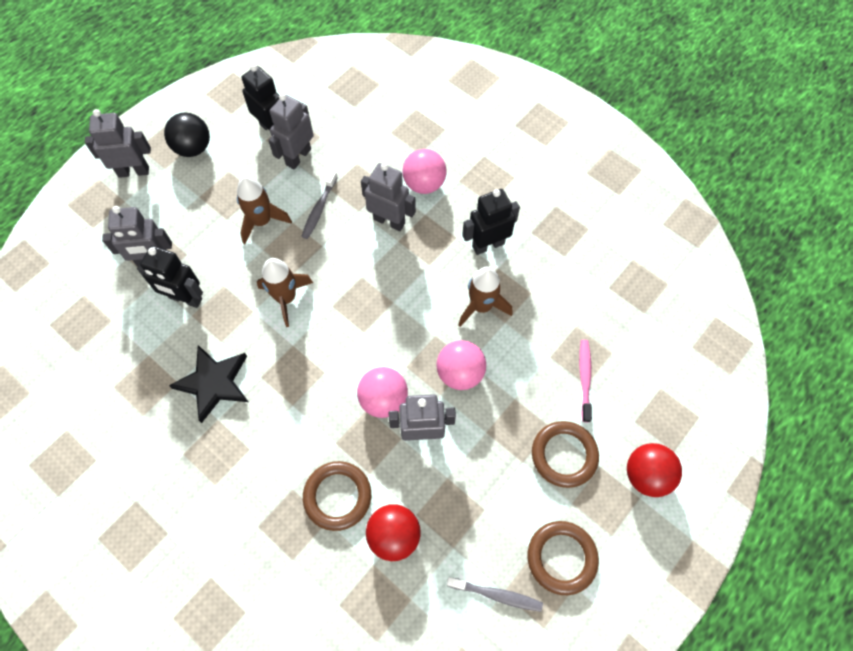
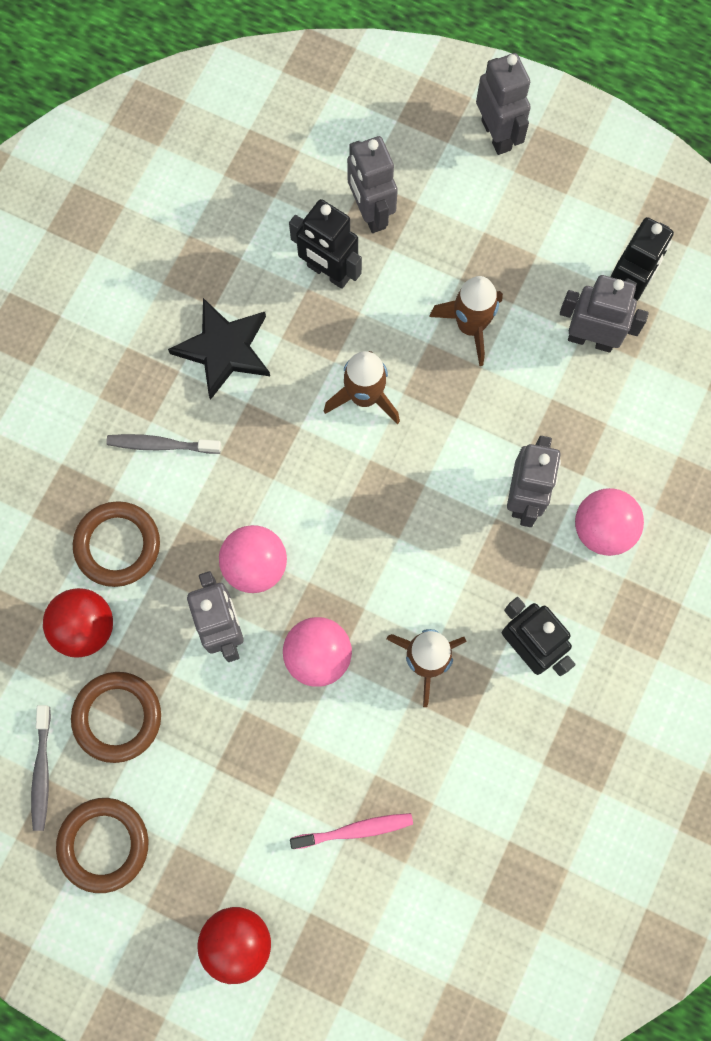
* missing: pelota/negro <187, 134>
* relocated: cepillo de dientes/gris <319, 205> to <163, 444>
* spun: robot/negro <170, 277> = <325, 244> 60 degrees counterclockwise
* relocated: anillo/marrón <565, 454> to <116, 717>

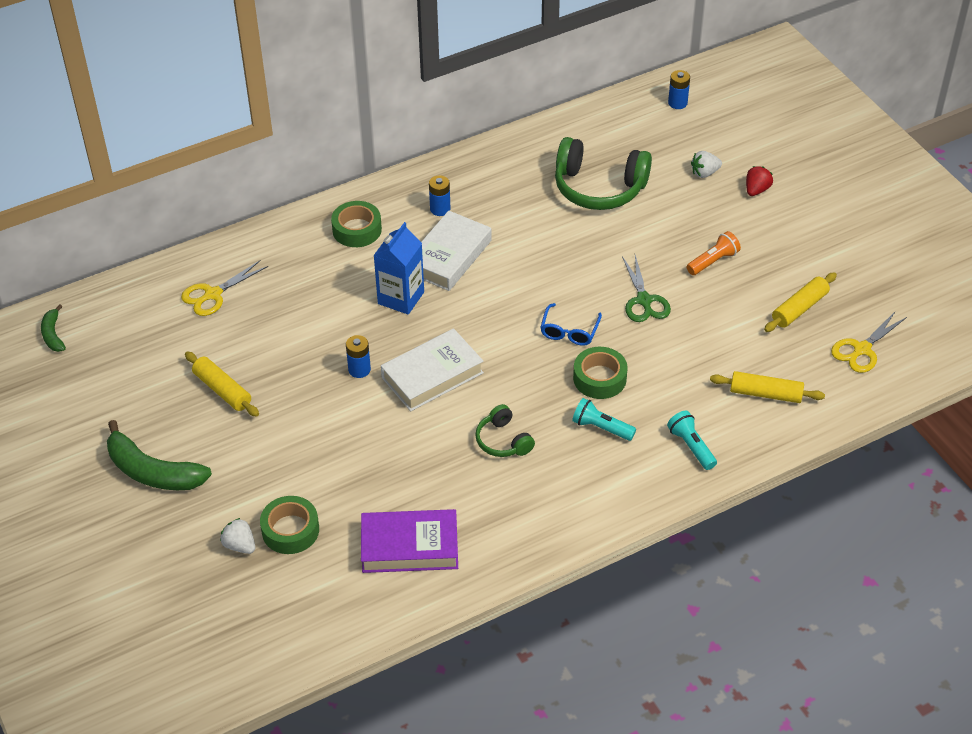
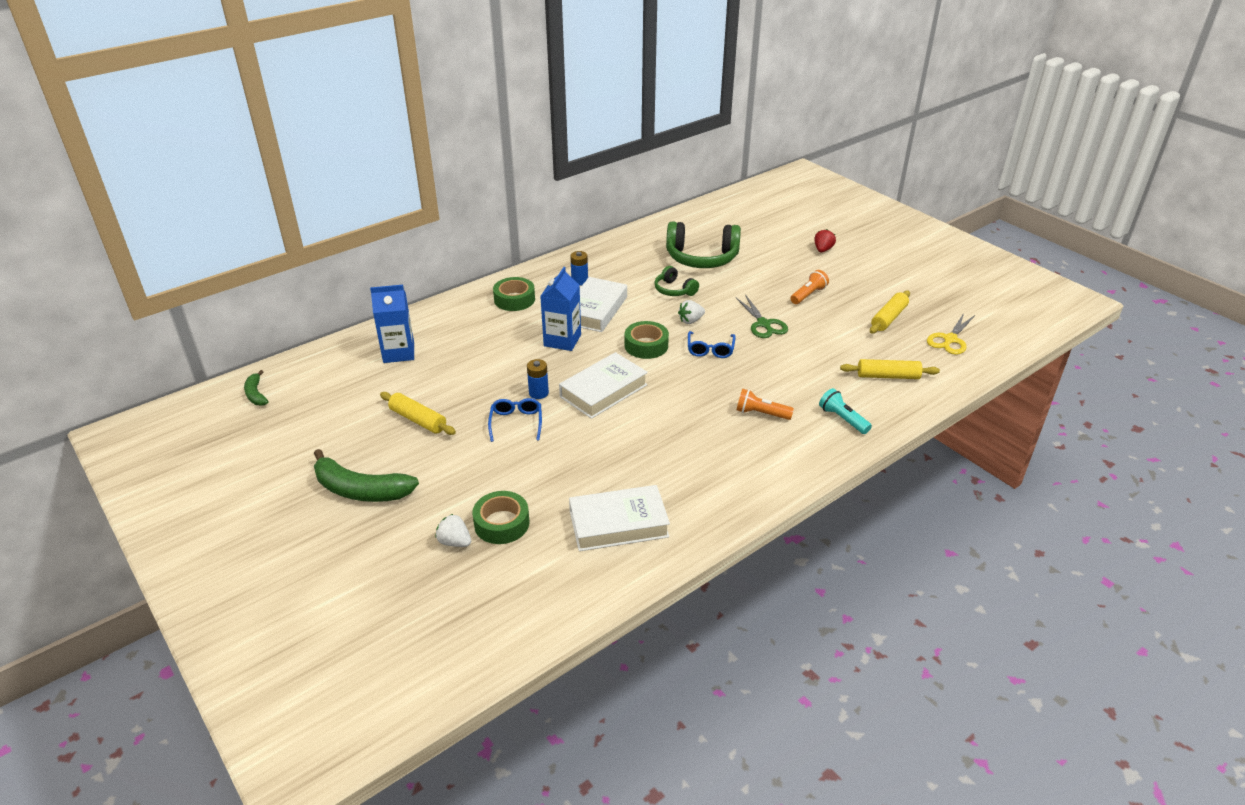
* missing: pila/azul <679, 89>
* relocated: fresa/blanco <706, 164> to <691, 312>
* exchanged: tijeras/amarillo <224, 288> to cartón de leche/azul <392, 324>
* relocated: cinta adhesiva/verde <600, 373> to <647, 340>
* colour: lámpara de mano/turquesa <604, 419> to lámpara de mano/naranja <765, 404>
* relocated: auriculares/verde <505, 430> to <676, 281>
* colour: libro/morado <409, 541> to libro/blanco <619, 518>
* appeared: gafas/azul <515, 420>

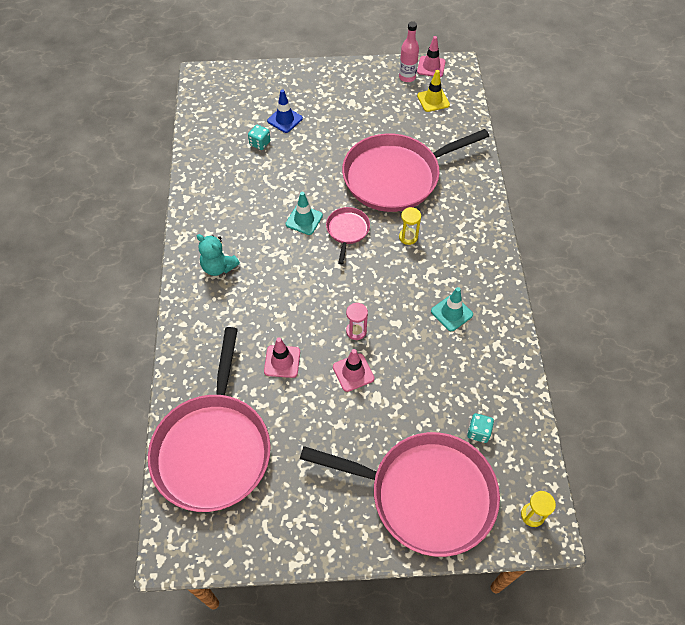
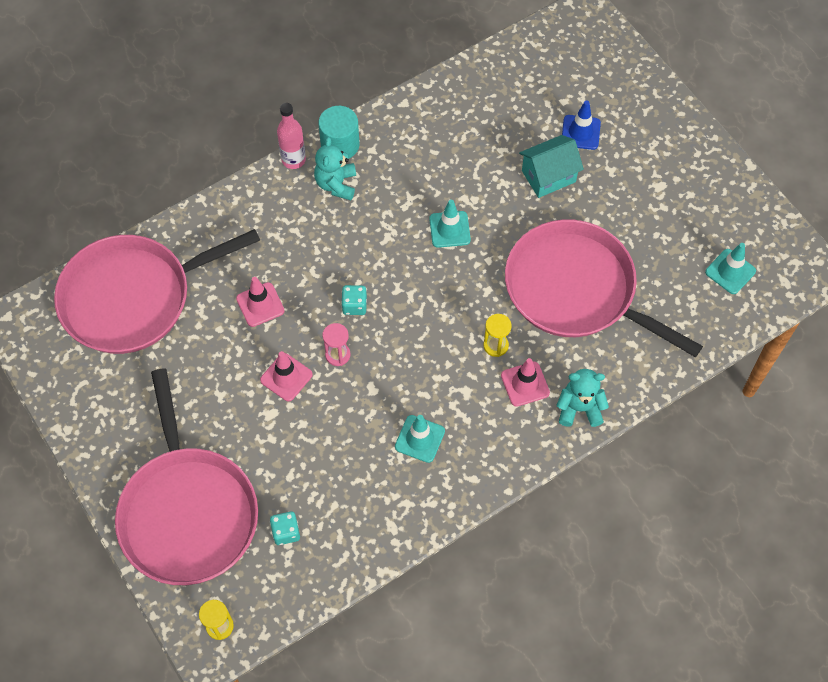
* relocated: botella/rosa <409, 51> to <291, 136>
* relocated: cono de tráfico/rosa <431, 56> to <525, 382>
* colour: cono de tráfico/amarillo <433, 91> to cono de tráfico/turquesa <730, 268>
* relocated: dado/turquesa <259, 137> to <354, 300>
* missing: sartén/rosa <348, 235>
* appeared: cilindro/turquesa <339, 132>
* appeared: casa/turquesa <551, 166>
* appeared: osito/turquesa <583, 398>

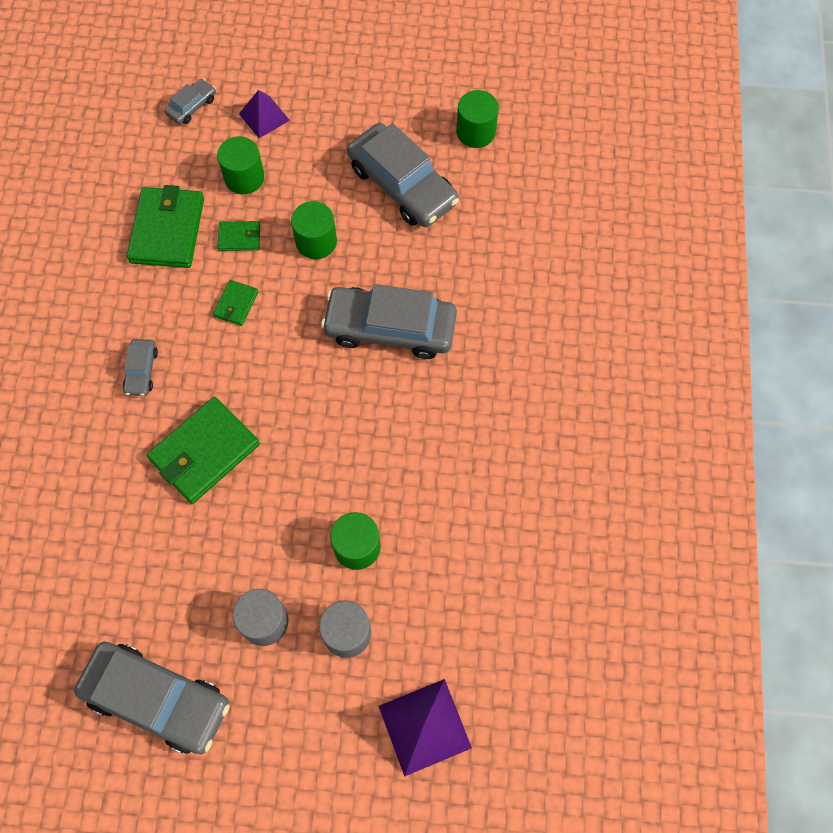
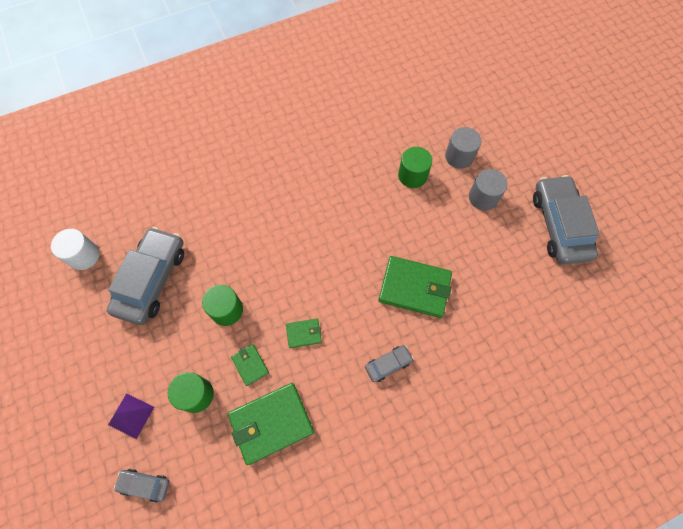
* colour: cilindro/verde <477, 119> to cilindro/blanco <75, 249>
* missing: coche/gris <389, 321>
* missing: pirámide/morado <425, 728>

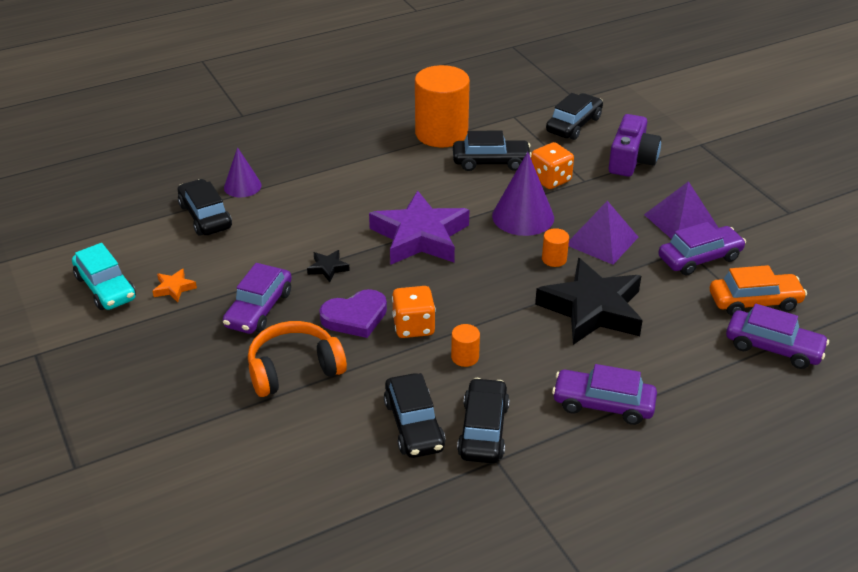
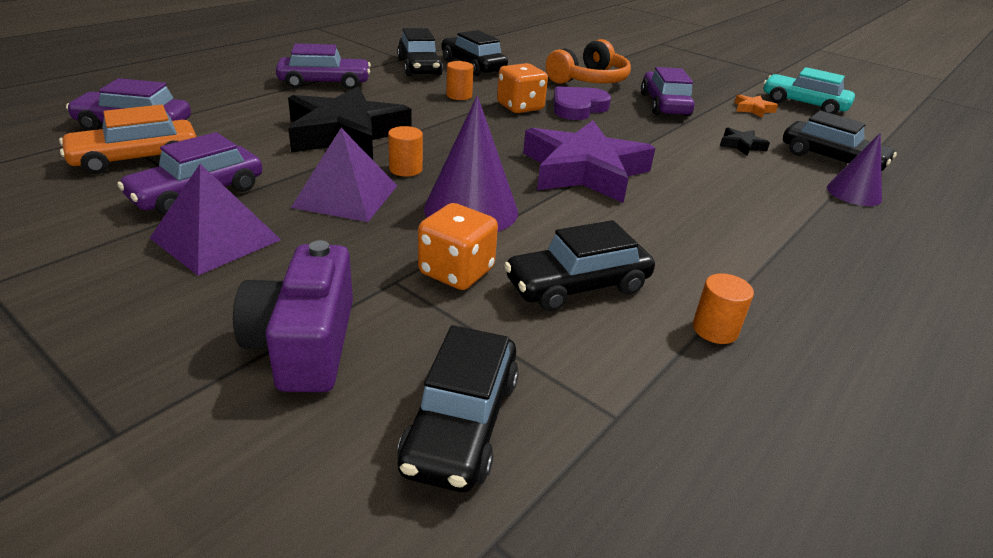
* size: cilindro/naranja <442, 106> = <723, 308> x0.41
* relocated: estrella/negro <328, 266> to <745, 141>

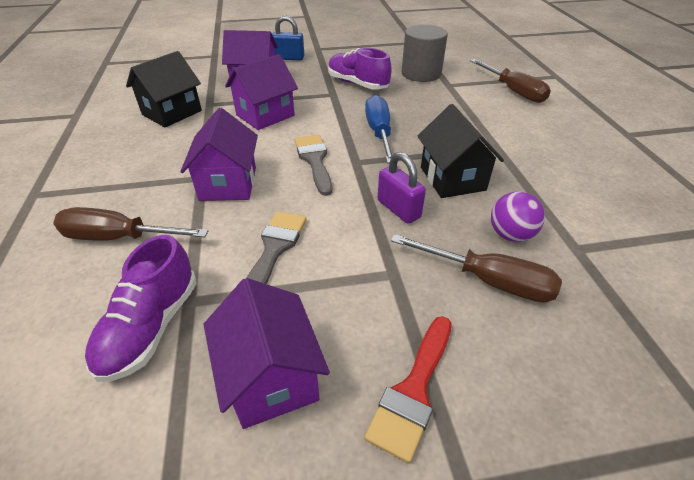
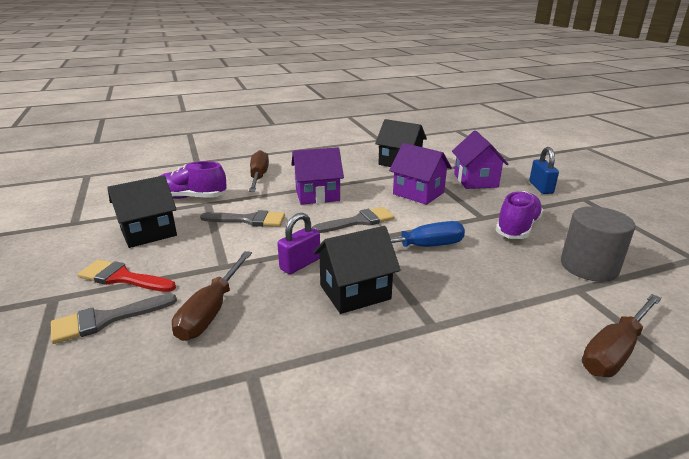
* missing: pelota/morado <518, 216>
* colour: casa/morado <267, 353> to casa/negro <142, 211>
* appeared: pincel/gris <114, 318>

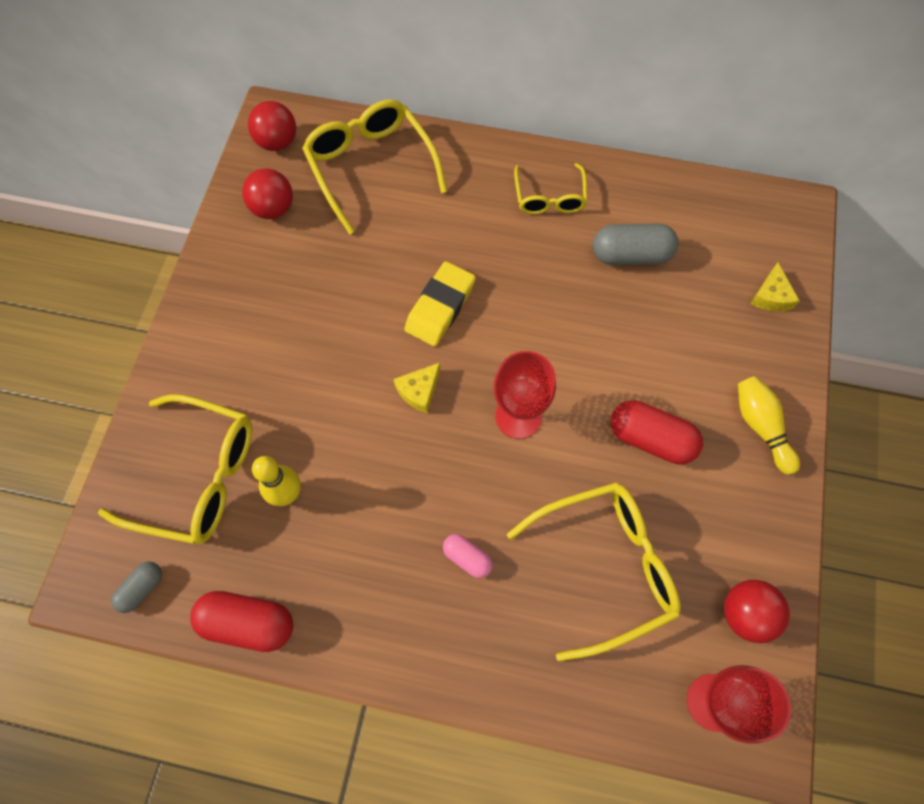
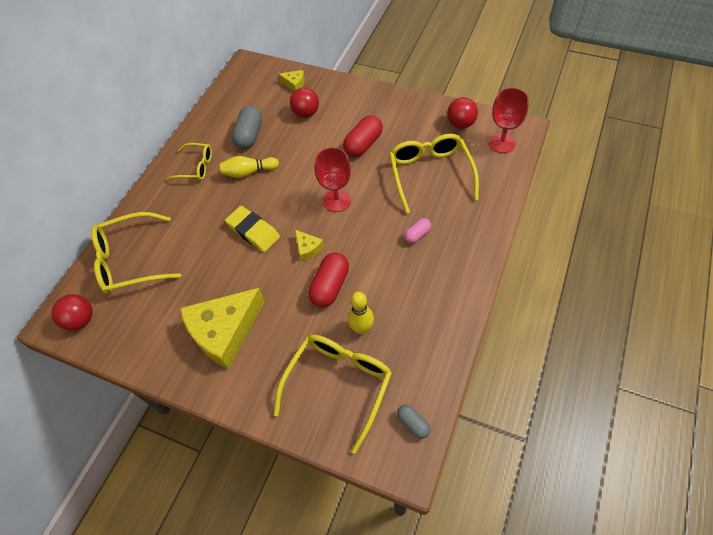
* relocated: pelota/rojo <267, 193> to <304, 102>
* relocated: bolo/amarillo <769, 425> to <249, 167>
* relocated: cápsula/rojo <241, 621> to <328, 280>
* appeared: queso/amarillo <222, 328>

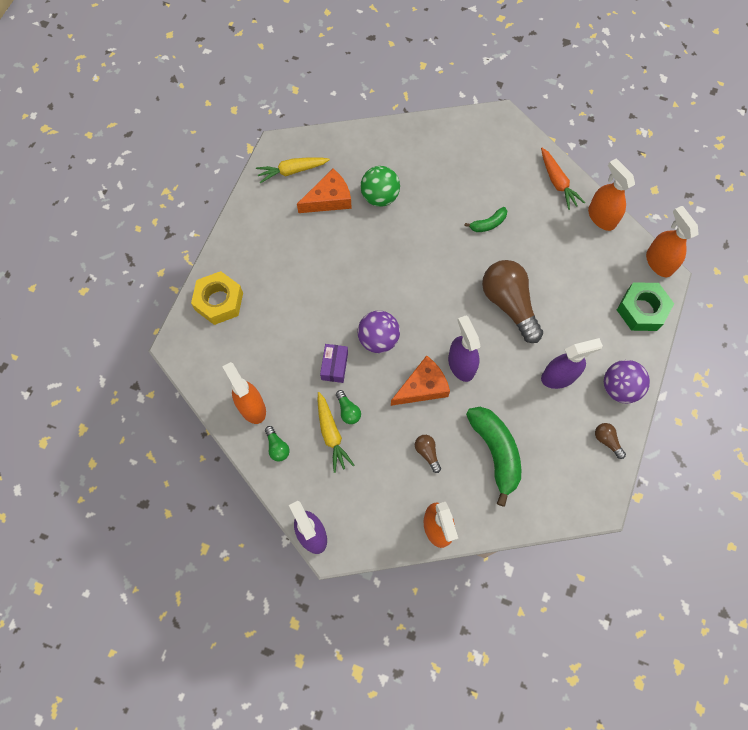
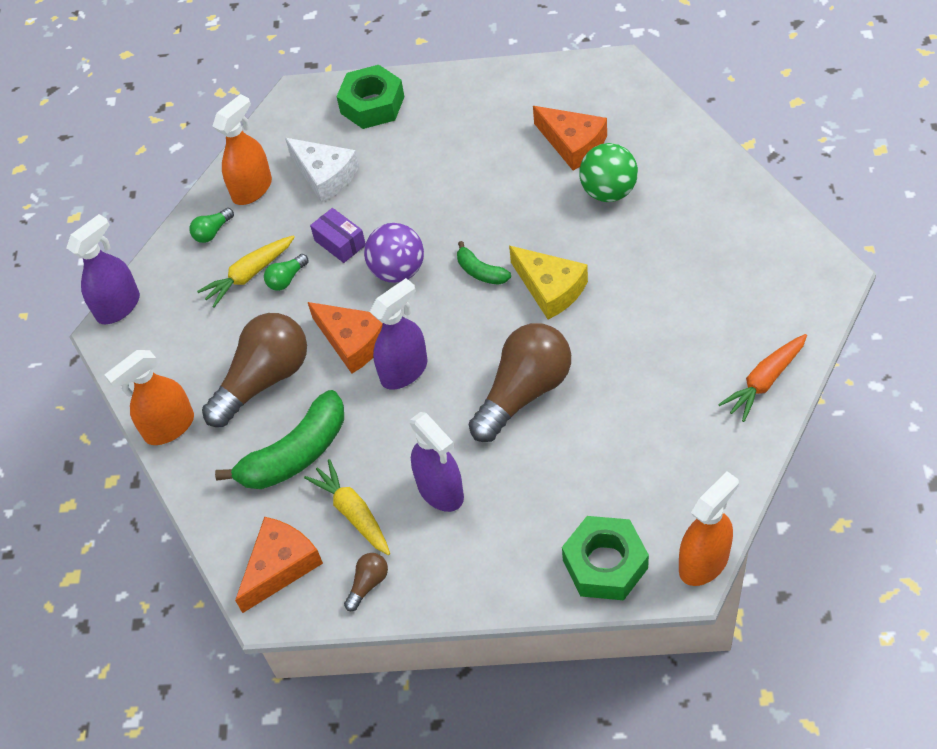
* relocated: zanahoria/amarillo <293, 170> to <347, 507>
* missing: pulverizador/naranja <611, 195>
* relocated: plátano/verde <485, 219> to <484, 263>
* colour: tuerca/amarillo <217, 298> to tuerca/verde <370, 97>
* spun: caja/morado <334, 363> = <338, 235> 60 degrees clockwise
* missing: pelota/morado <627, 382>
* size: bombilla/marrón <428, 454> = <254, 370> x2.33
* appeared: queso/blanco <322, 170>
* appeared: queso/amarillo <548, 283>
* appeared: queso/naranja <279, 565>

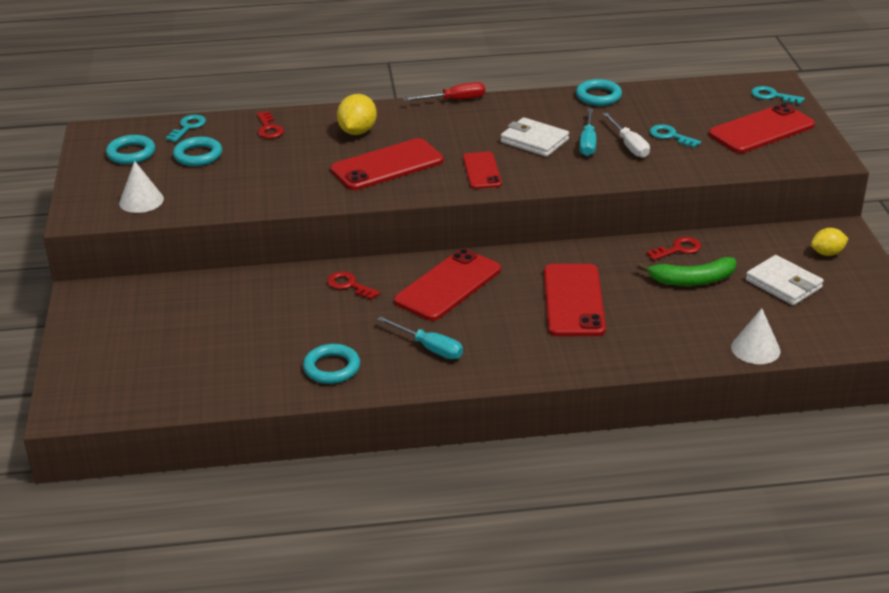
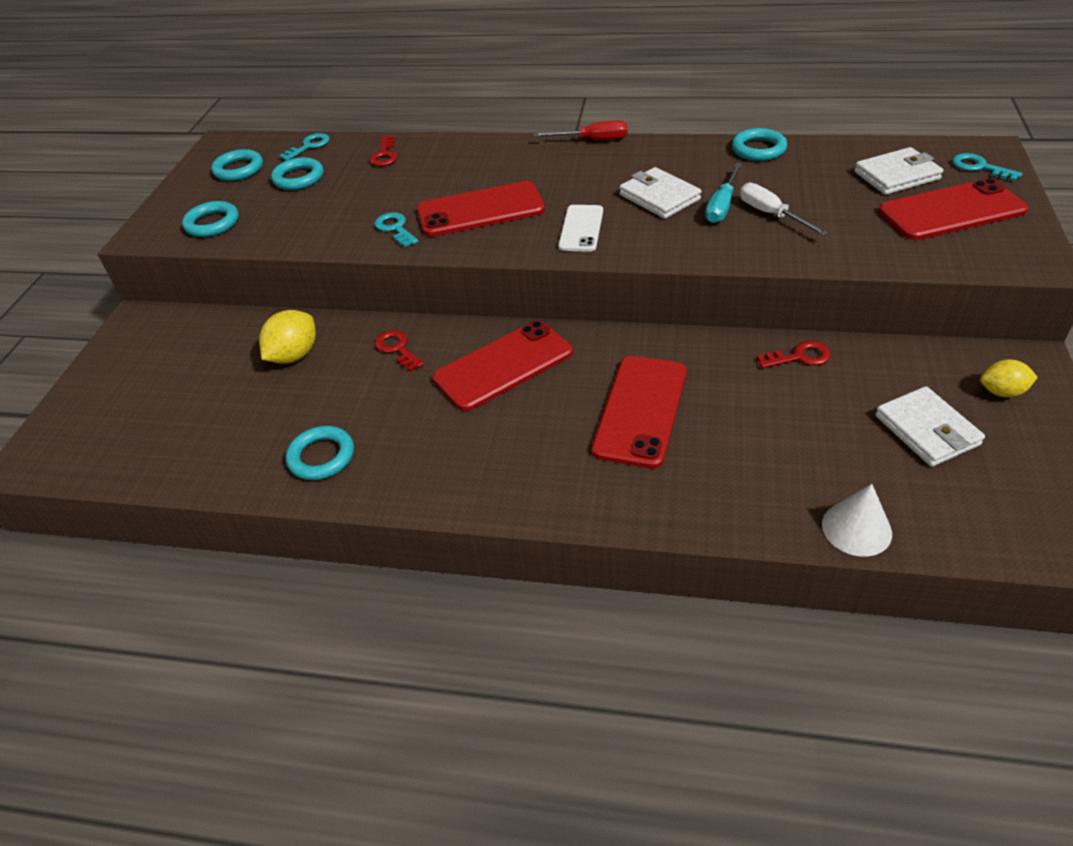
* relocated: limón/amarillo <357, 114> to <287, 337>
* spun: destornillador/blanco <626, 135> = <784, 209> 150 degrees clockwise
* relocated: llave/turquesa <675, 136> to <396, 229>
* colour: móvil/rojo <482, 170> to móvil/blanco <580, 228>
* exchanged: cono/blanco <141, 187> to anillo/turquesa <210, 219>
* missing: plátano/verde <686, 271>
* missing: destornillador/turquesa <420, 337>
* appeared: cartera/blanco <898, 171>

